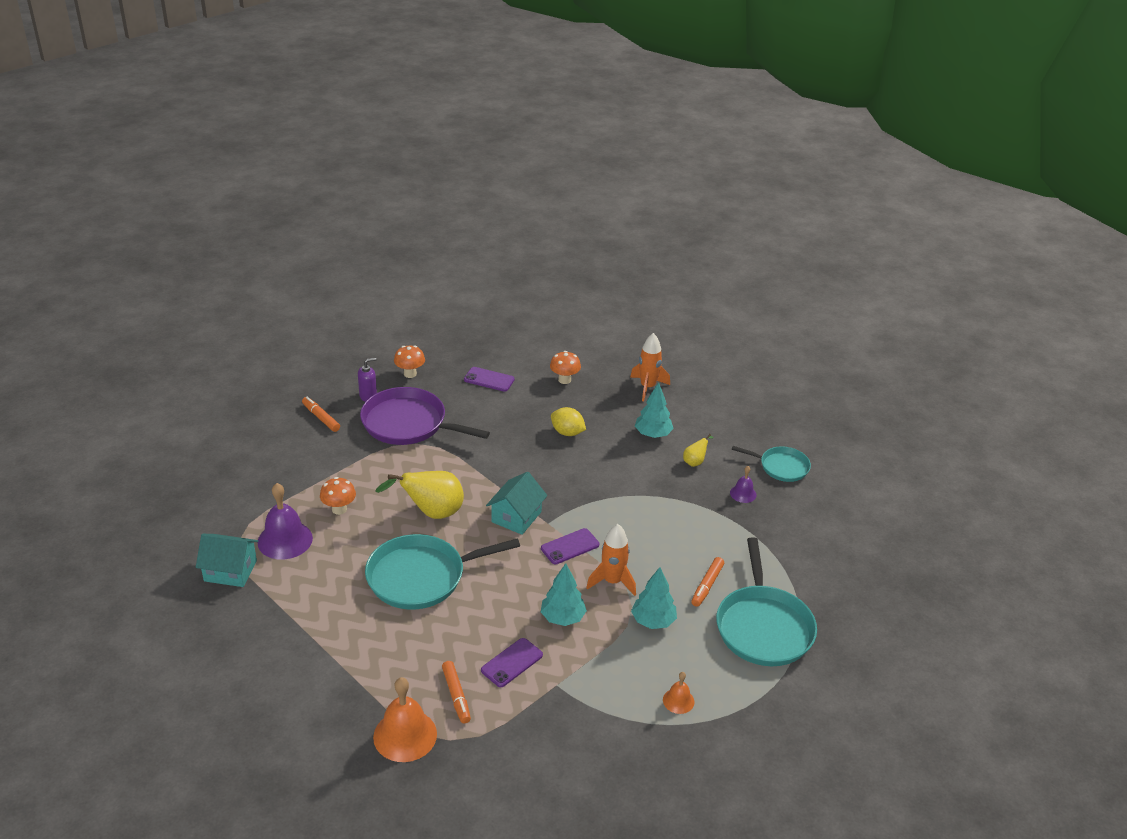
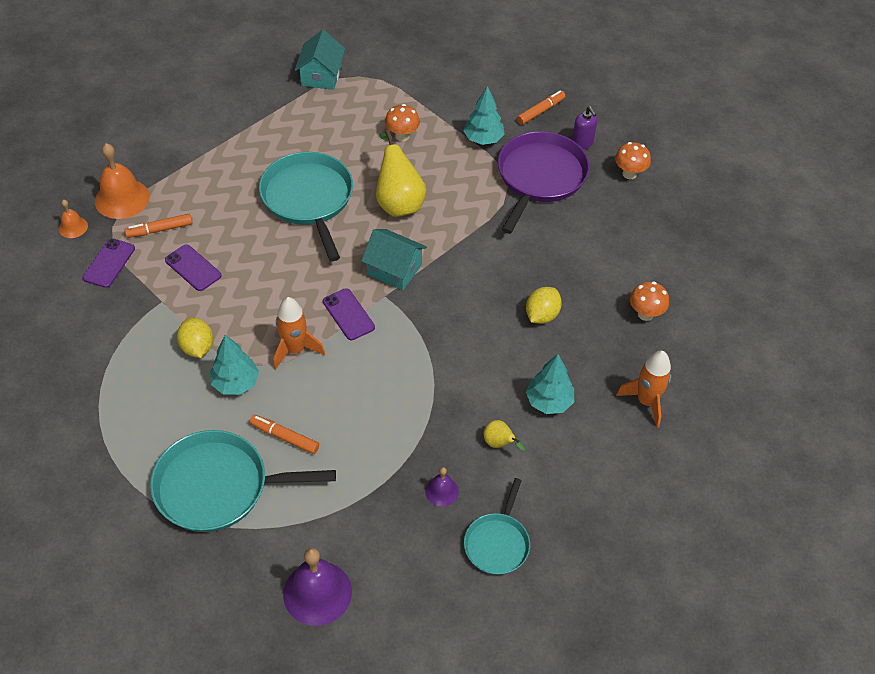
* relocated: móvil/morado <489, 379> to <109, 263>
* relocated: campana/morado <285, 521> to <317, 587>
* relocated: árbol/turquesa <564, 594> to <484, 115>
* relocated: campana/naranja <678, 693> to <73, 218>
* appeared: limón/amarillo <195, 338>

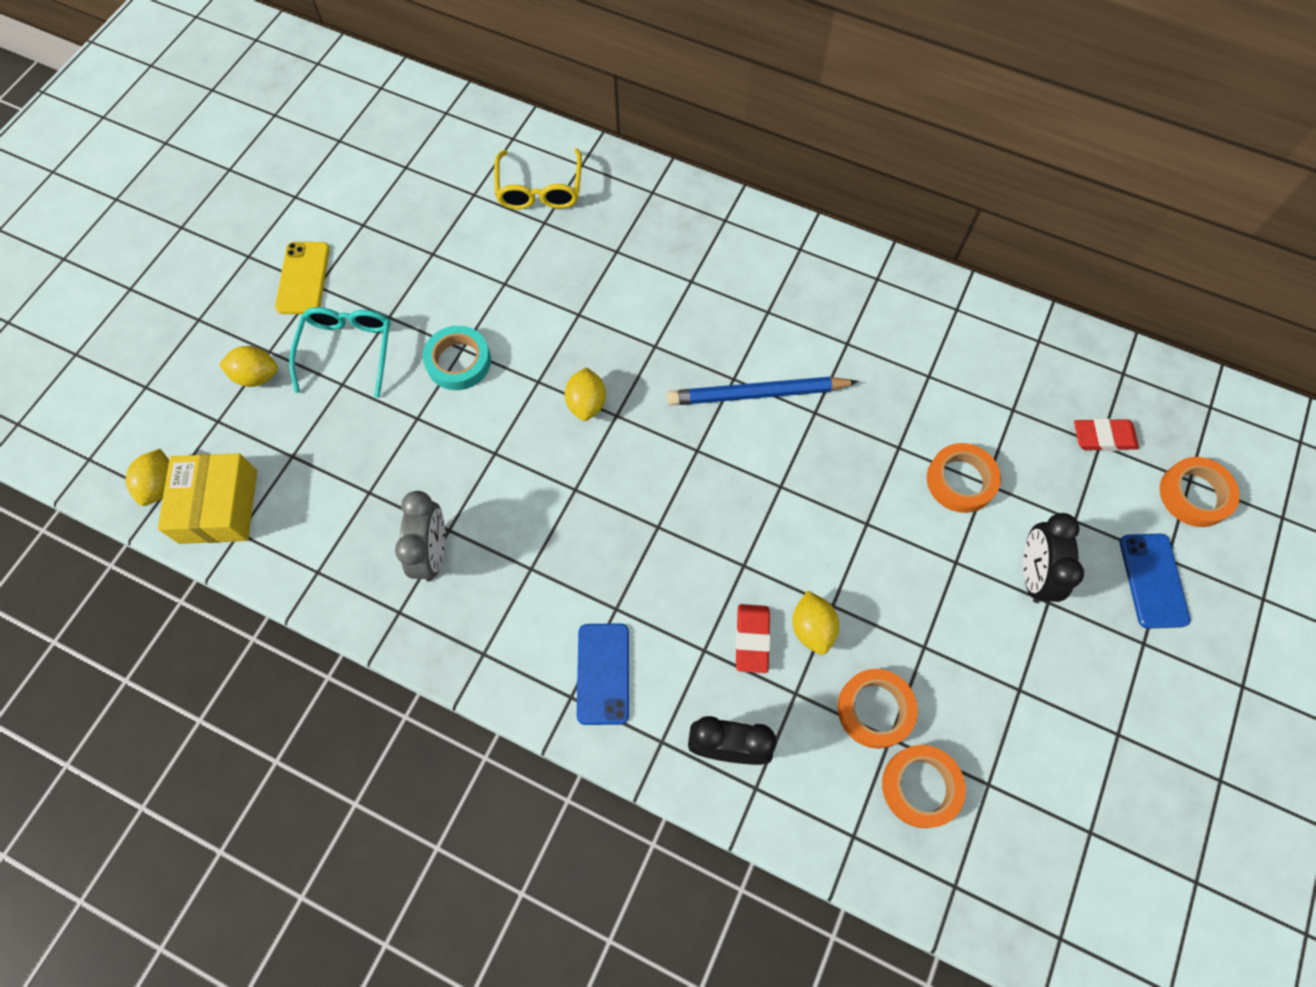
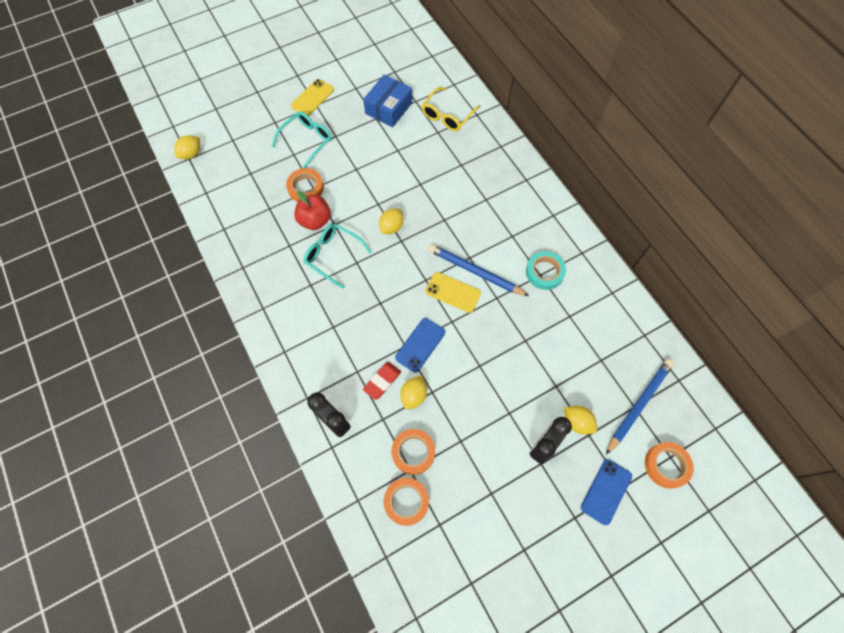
* relocated: cinta adhesiva/turquesa <457, 358> to <546, 270>
* relocated: limón/amarillo <248, 366> to <580, 420>
* exchanged: goma de borrar/rojo <1106, 434> to lápiz/azul <640, 407>
* relocated: cinta adhesiva/naranja <964, 478> to <305, 185>
* missing: caja/amarillo <207, 498>
* missing: despertador/gris <420, 536>
* relocated: móvil/azul <603, 674> to <420, 345>
* appeared: caja/azul <387, 101>
* appeared: manzana/rojo <312, 210>
* appeared: gafas/turquesa <338, 256>
* appeared: móvil/amarillo <453, 292>

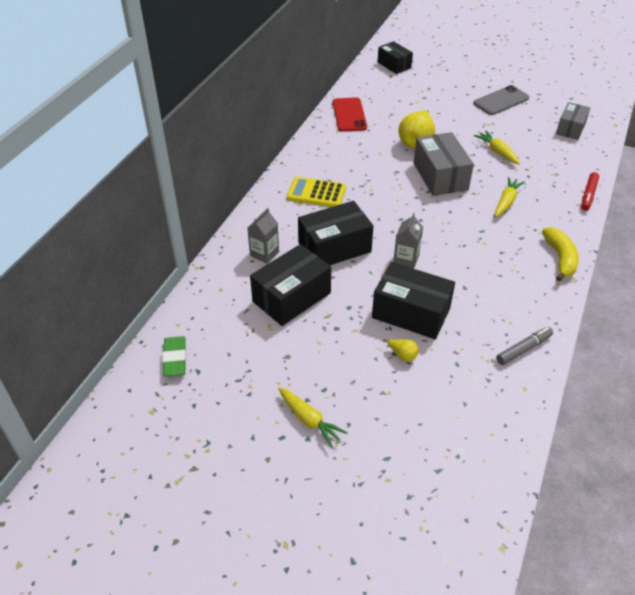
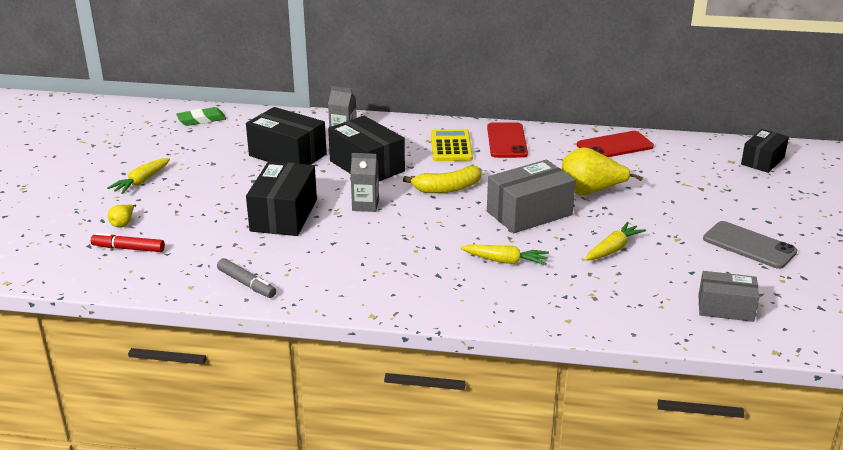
* relocated: rotulador/rojo <590, 191> to <128, 242>
* relocated: plátano/amarillo <560, 254> to <442, 179>
* relocated: pera/amarillo <401, 350> to <122, 216>
* appeared: móvil/rojo <507, 140>

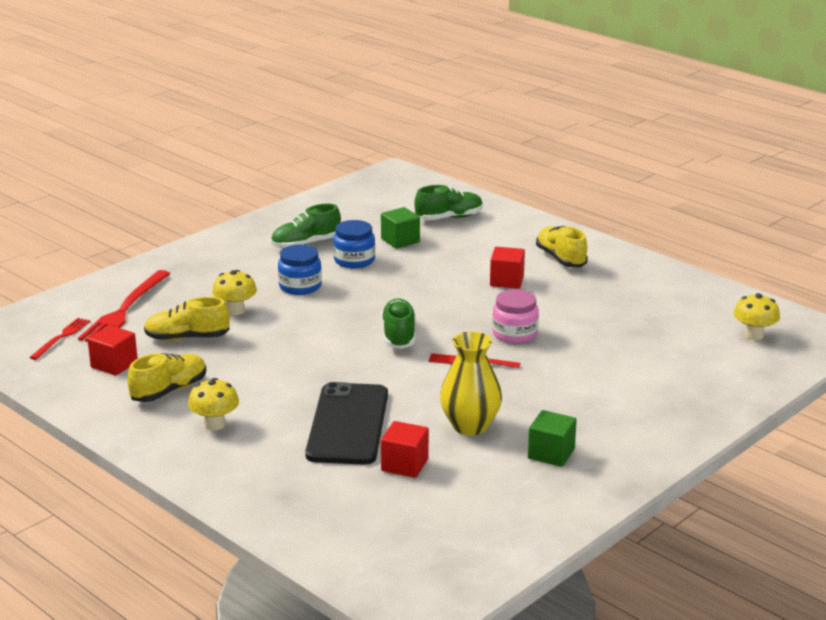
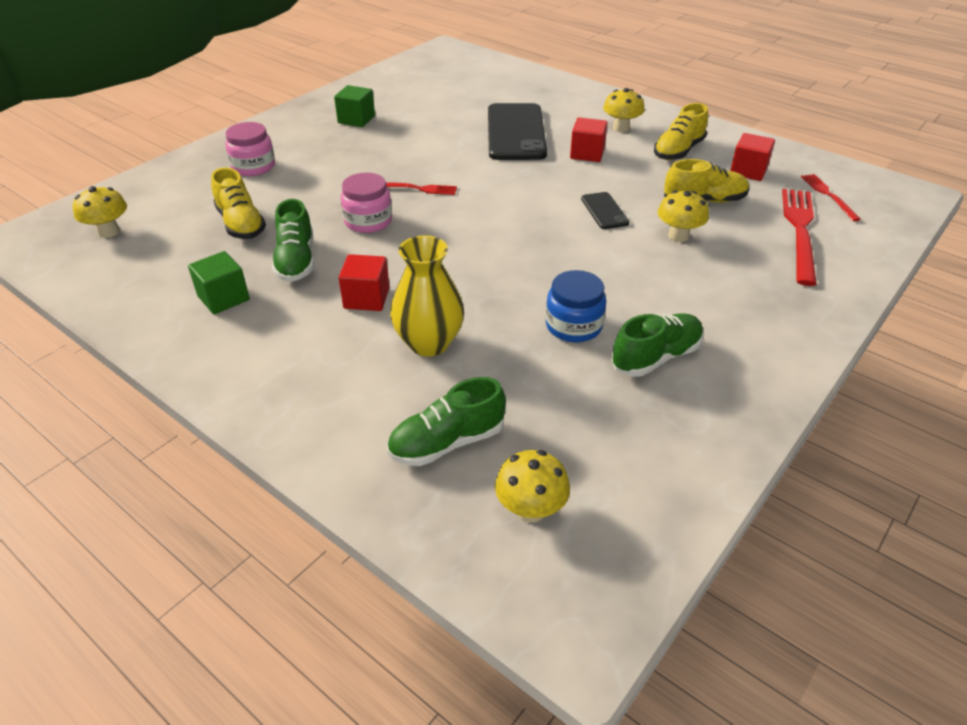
* relocated: cubo/verde <400, 228> to <219, 282>
* relocated: zapato/amarillo <562, 246> to <238, 203>
* missing: tarro/azul <300, 269>
* relocated: zapato/verde <398, 323> to <293, 240>
* spun: tenedor/rojo <59, 339> = <831, 197> 150 degrees clockwise
* relocated: florero/amarillo <471, 383> to <427, 296>
* relocated: cubo/rojo <405, 449> to <589, 139>
* appeared: tarro/rosa <250, 149>
* appeared: móvil/negro <605, 210>
* appeared: seta/amarillo <532, 486>

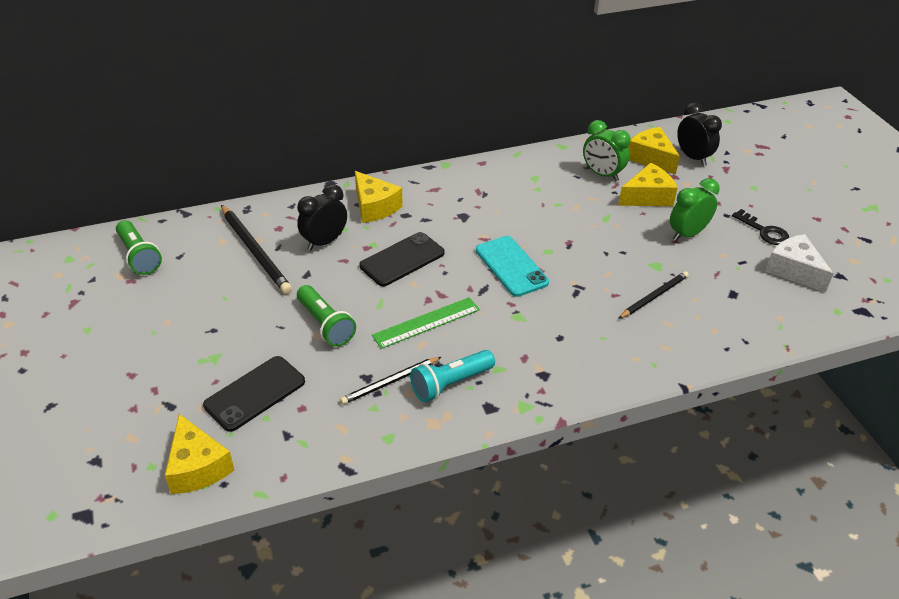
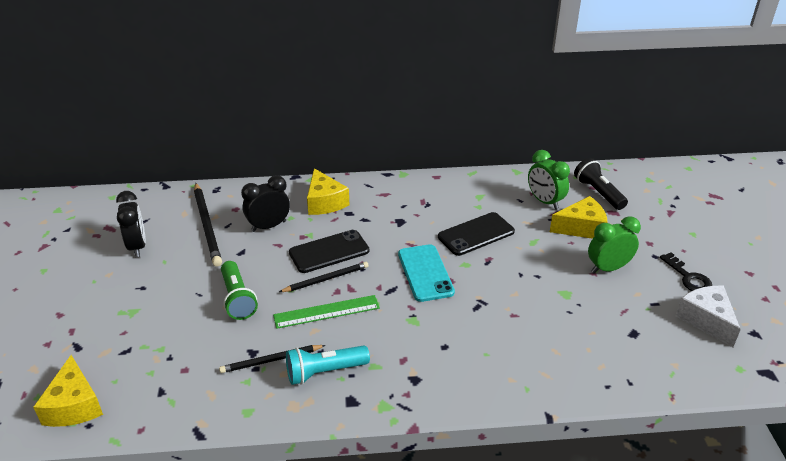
* relocated: despertador/negro <699, 134> to <131, 224>
* exchanged: queso/amarillo <654, 150> to lámpara de mano/negro <601, 184>
* missing: lámpara de mano/verde <139, 247>
* relocated: lápiz/negro <653, 295> to <324, 277>
* relocated: móvil/negro <254, 394> to <476, 234>

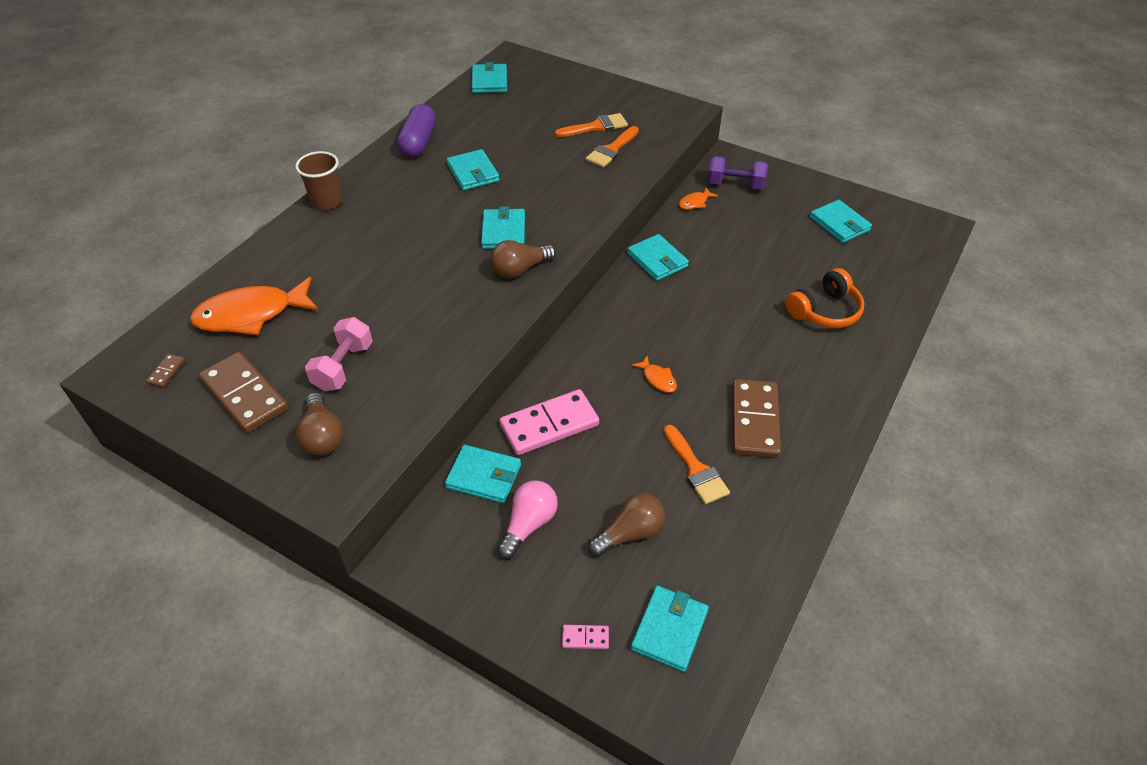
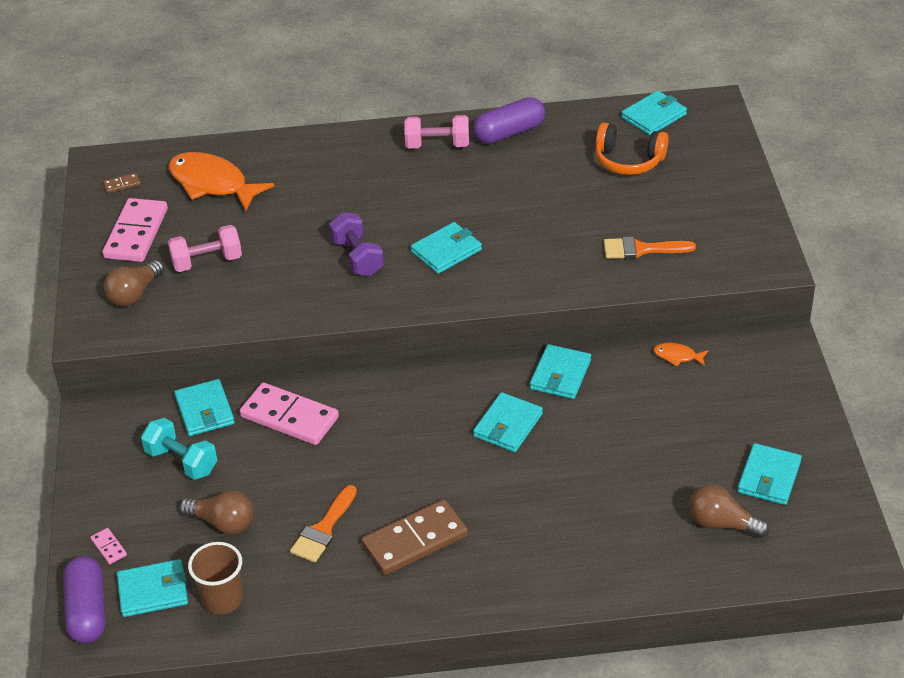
* missing: pincel/naranja <591, 125>
* relocated: cartera/turquesa <473, 169> to <508, 422>
* relocated: vaso/marrón <319, 180> to <215, 578>
* relocated: mancuerna/morado <738, 173> to <356, 244>
* relocated: bombilla/marrón <523, 259> to <729, 511>
* relocated: auriculares/naranja <825, 298> to <632, 149>
* colour: ficha de dominó/marrón <243, 392> to ficha de dominó/rosa <135, 230>
* missing: pez/naranja <654, 374>
* exchanged: bombilla/rosa <527, 519> to mancuerna/turquesa <179, 449>
* appeared: mancuerna/rosa <436, 132>
* appeared: cápsula/morado <84, 600>

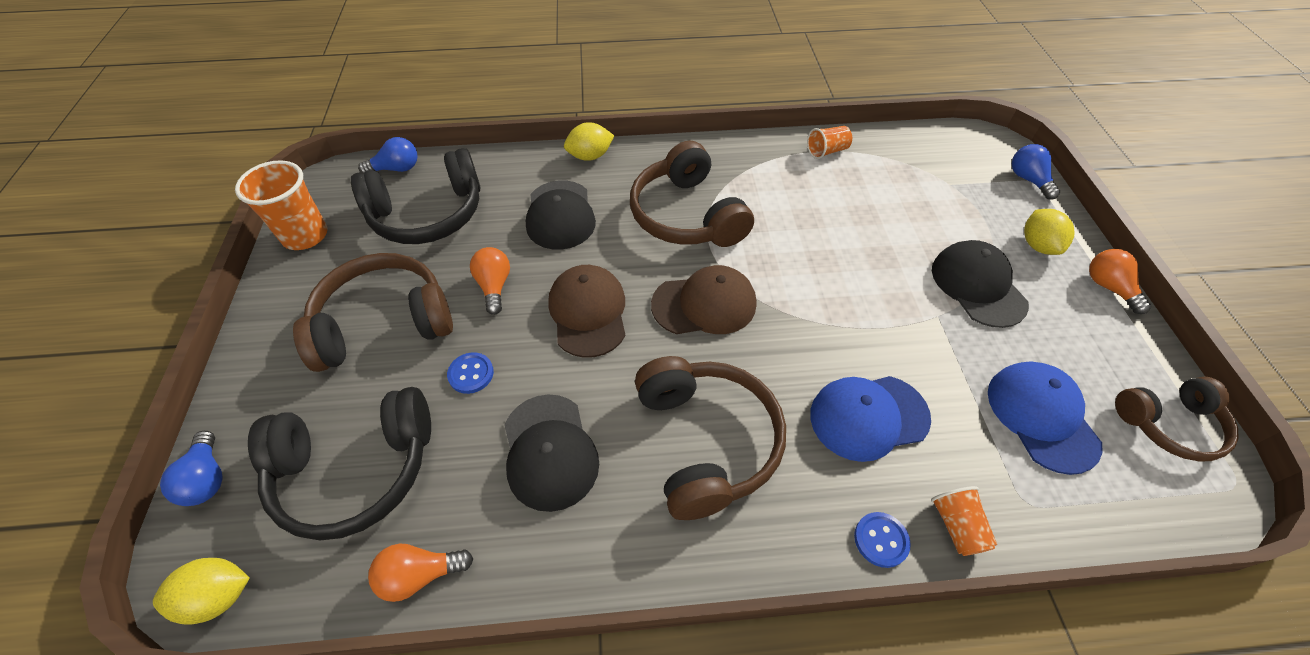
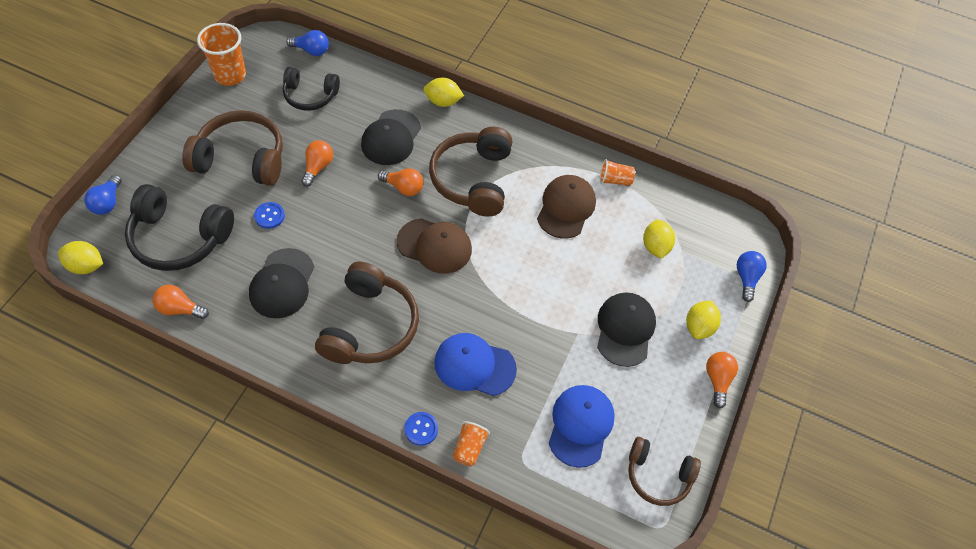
* size: auriculares/negro <415, 196> = <311, 89> x0.63
* relocated: gorra/marrón <586, 311> to <566, 207>
* appeared: bombilla/naranja <400, 182>
* appeared: limón/amarillo <659, 239>

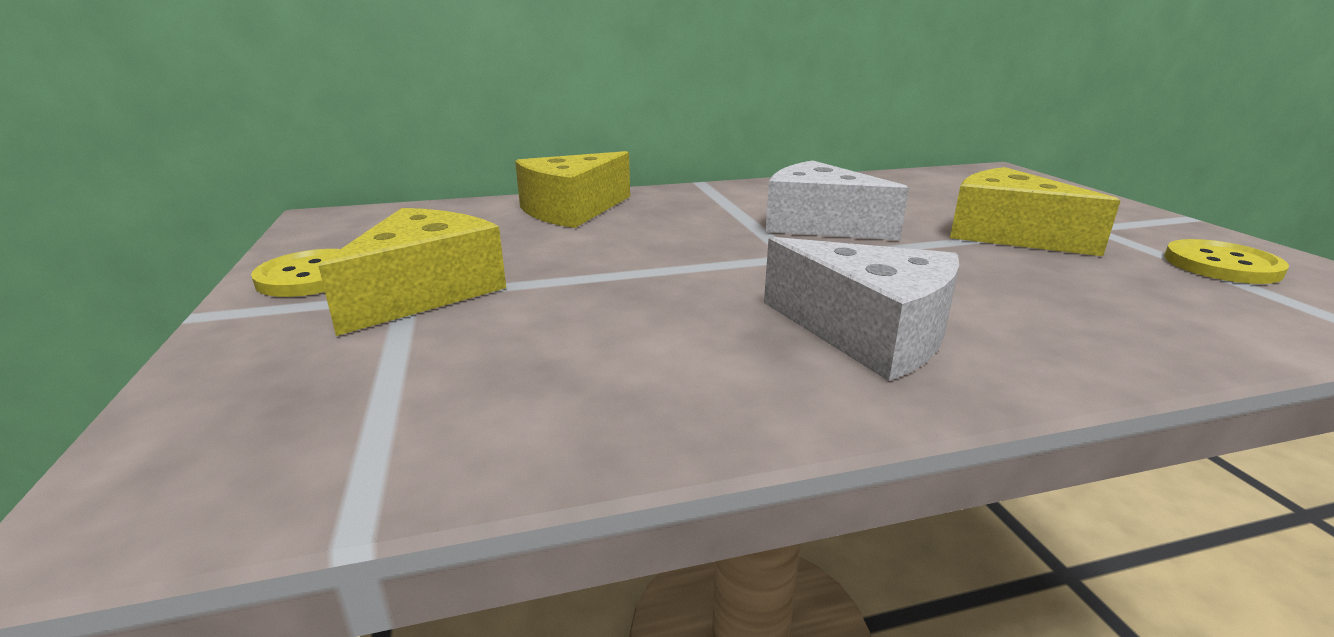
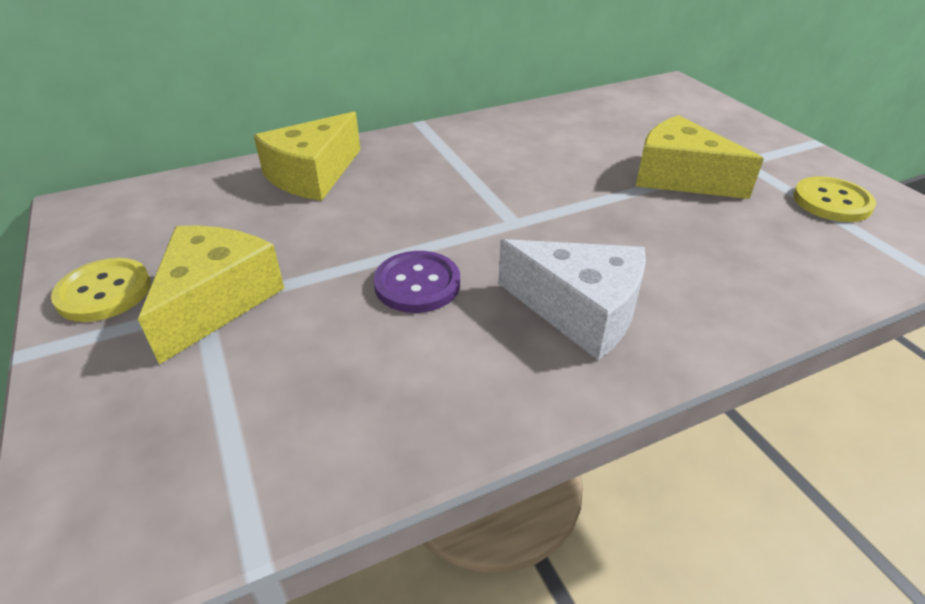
* missing: queso/blanco <837, 200>
* appeared: botón/morado <416, 282>

